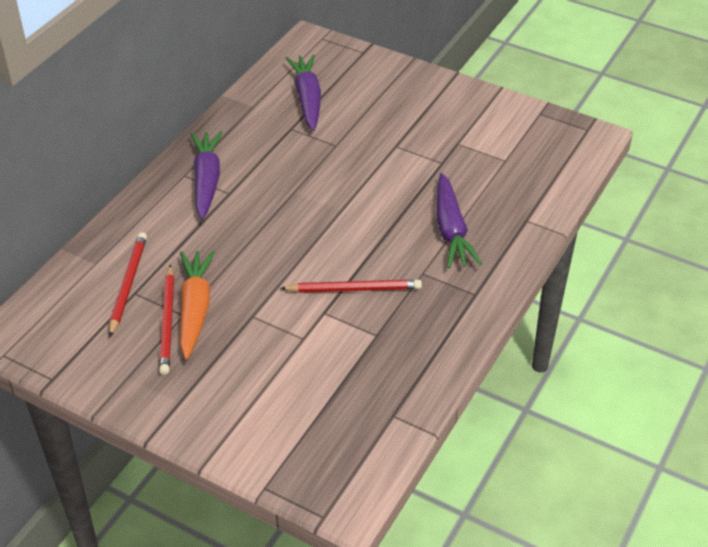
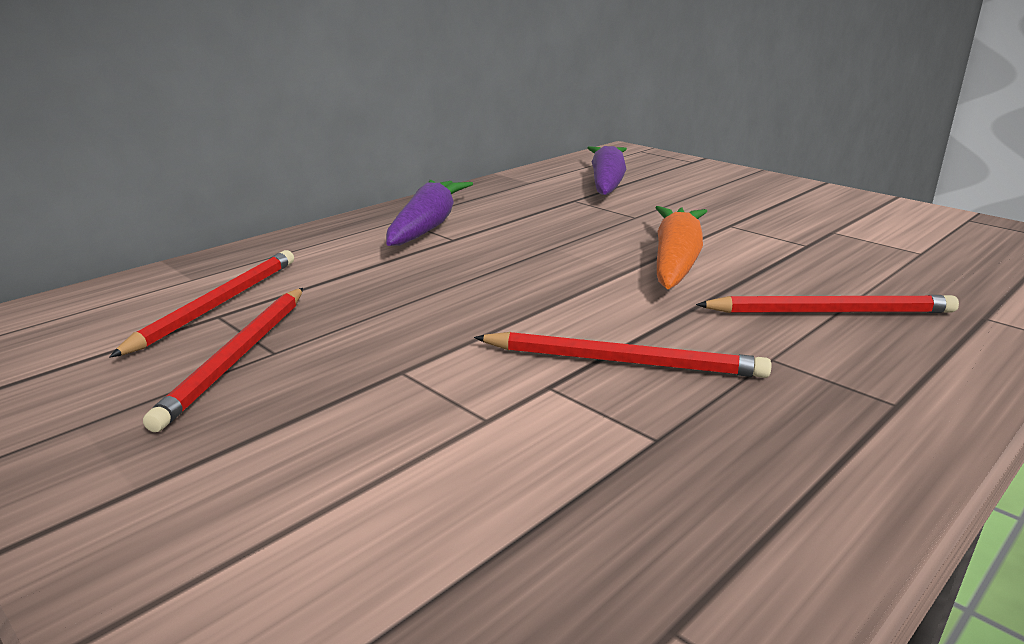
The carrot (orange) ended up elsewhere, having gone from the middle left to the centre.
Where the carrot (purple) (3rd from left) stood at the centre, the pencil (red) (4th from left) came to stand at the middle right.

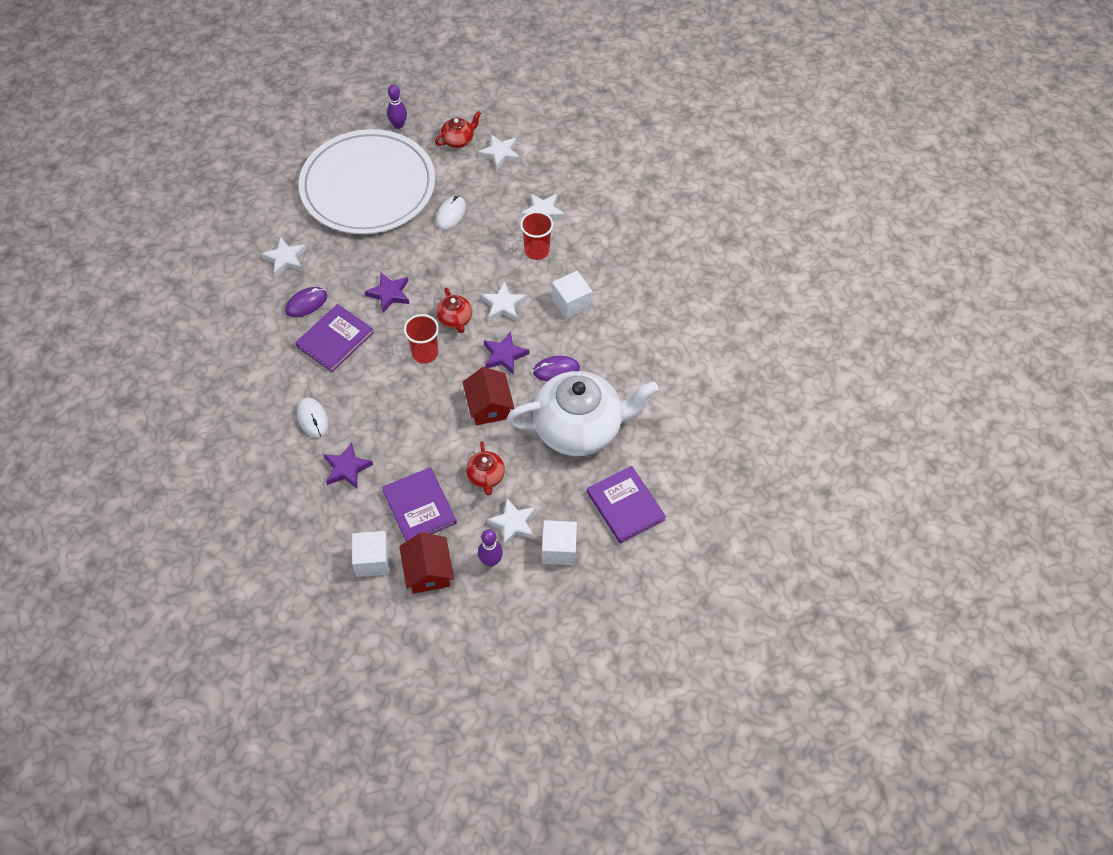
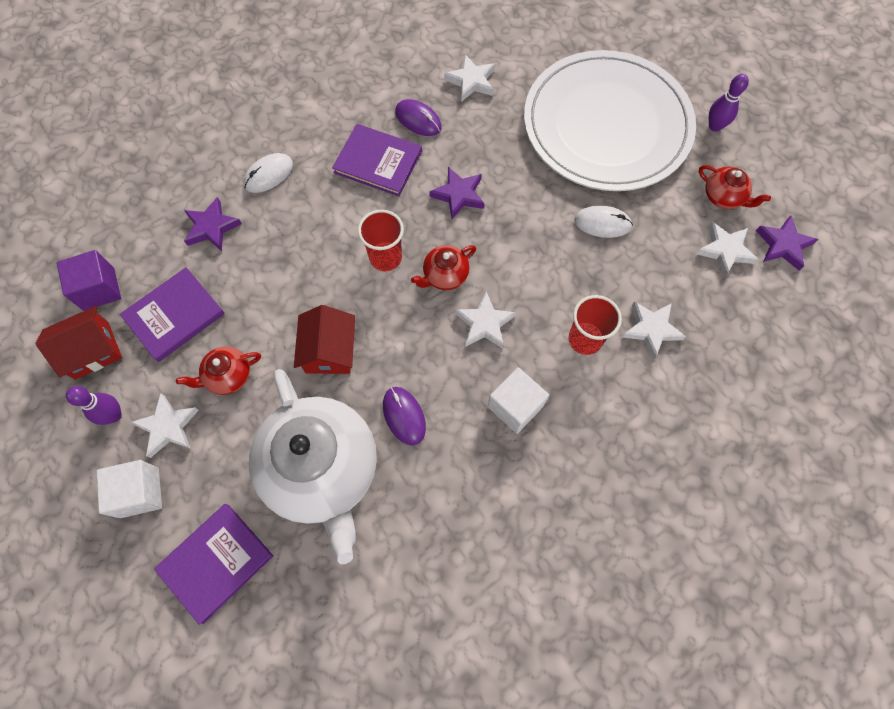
What was the cube (white) (1st from left) at the centre turned into the cube (purple) at the middle left.
The house (red) (2nd from left) at the centre ended up facing another way, 60 degrees counterclockwise from before.
The star (purple) (3rd from left) ended up elsewhere, having gone from the centre to the middle right.

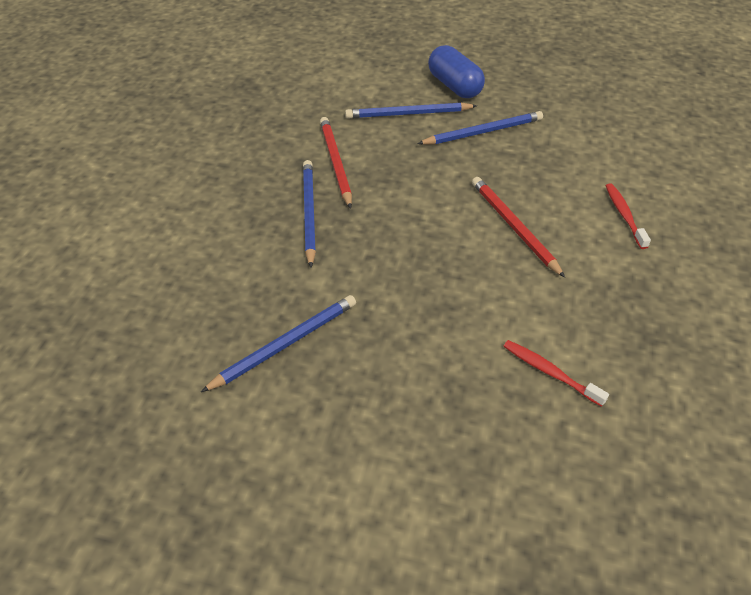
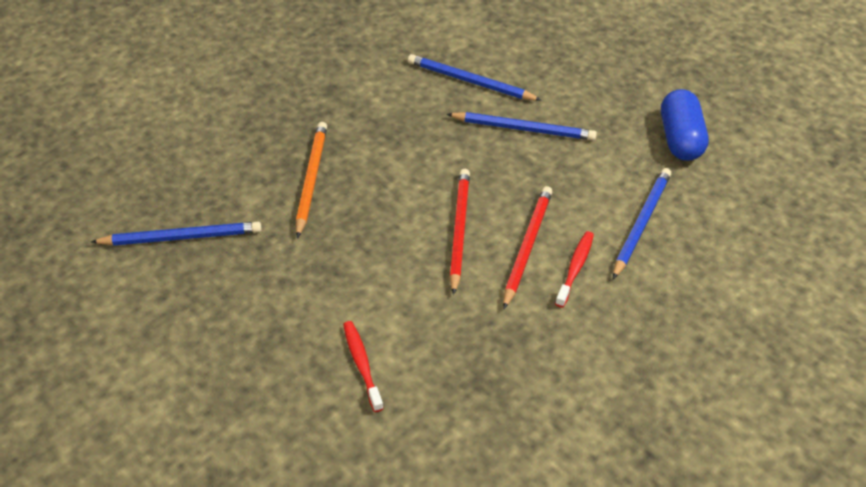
The pencil (blue) (2nd from left in the first image) ended up elsewhere, having gone from the centre to the middle right.
The pencil (red) (1st from left in the first image) ended up elsewhere, having gone from the top centre to the centre.
The capsule (blue) ended up elsewhere, having gone from the top centre to the top right.
The second view gained the pencil (orange) at the centre.

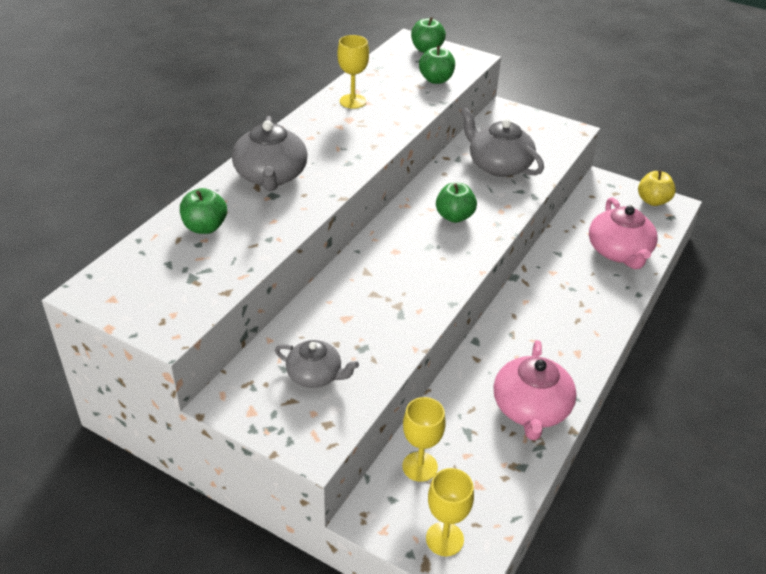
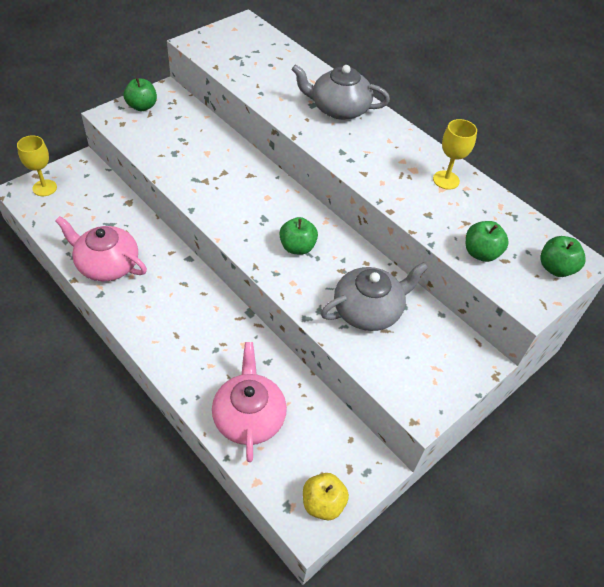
The apple (green) (1st from left) ended up elsewhere, having gone from the middle left to the top left.
The second view lost the teapot (grey) (2nd from left) at the centre.
The second view lost the goblet (yellow) (2nd from left) at the bottom centre.
The teapot (pink) (2nd from left) at the middle right ended up facing another way, 75 degrees clockwise from before.

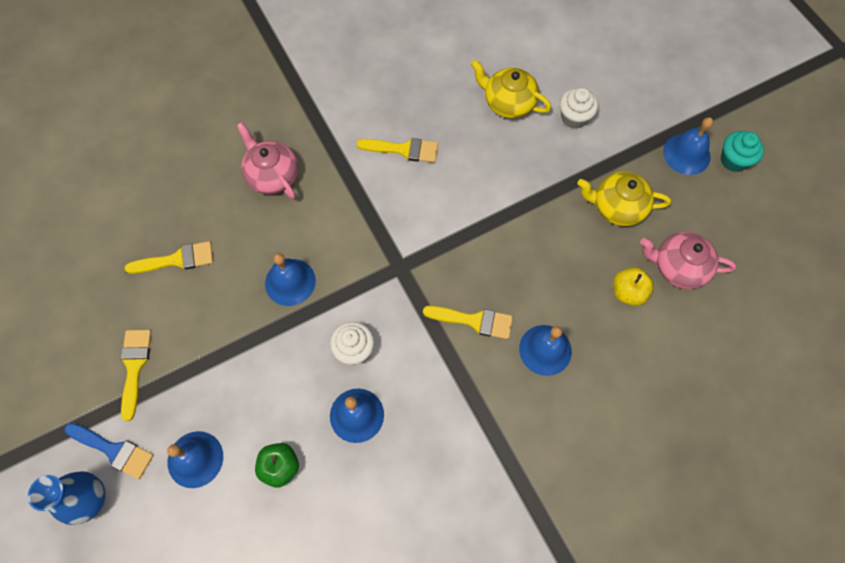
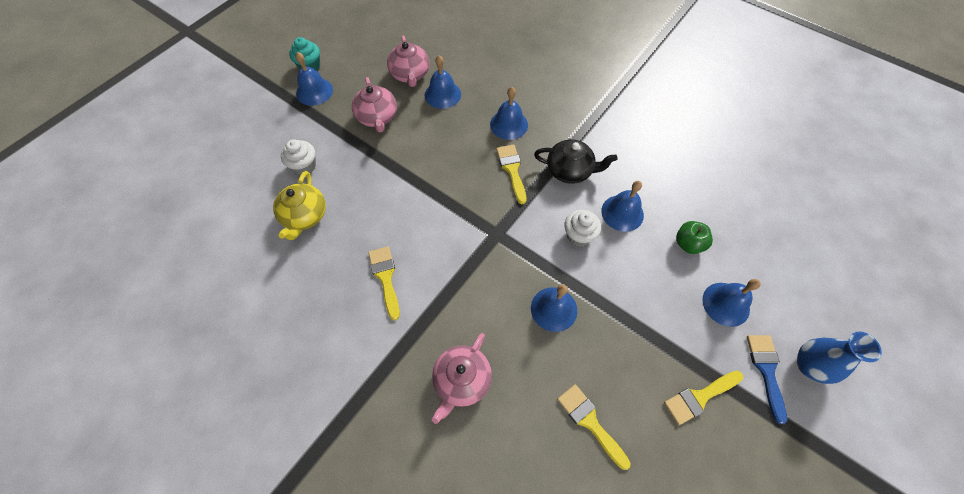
What was the teapot (yellow) (2nd from left) at the middle right turned into the teapot (pink) (1st from left) at the top centre.
Where the apple (yellow) stood at the middle right, the bell (blue) (2nd from left) came to stand at the top centre.
The second view gained the teapot (black) at the top centre.

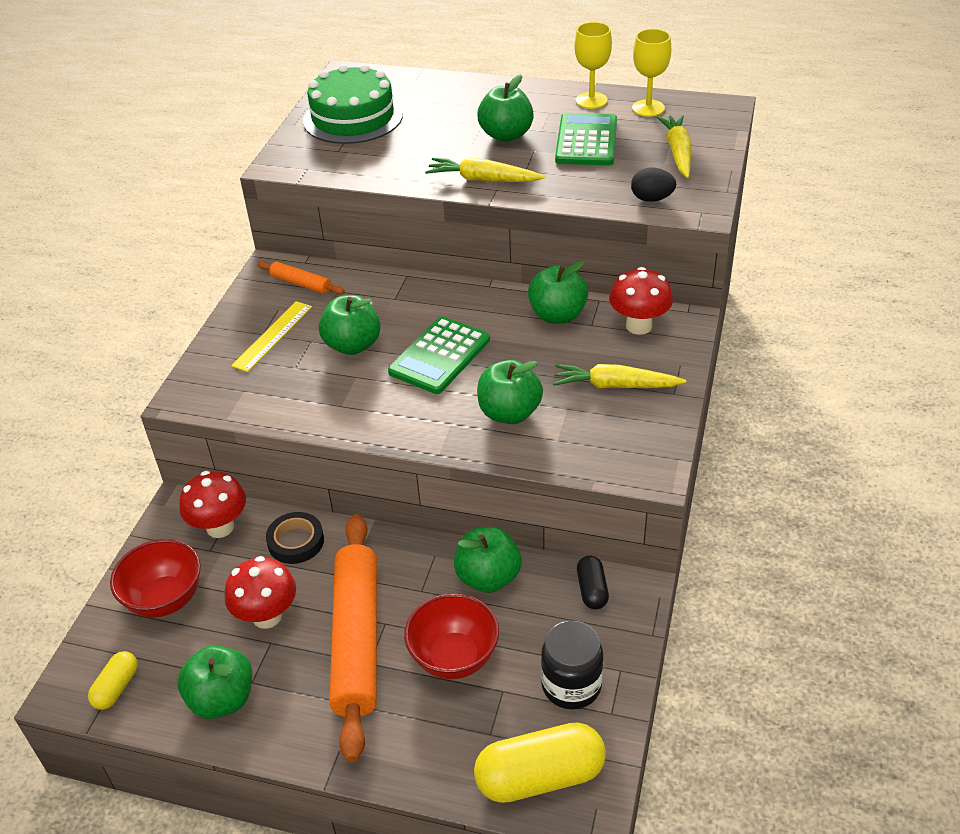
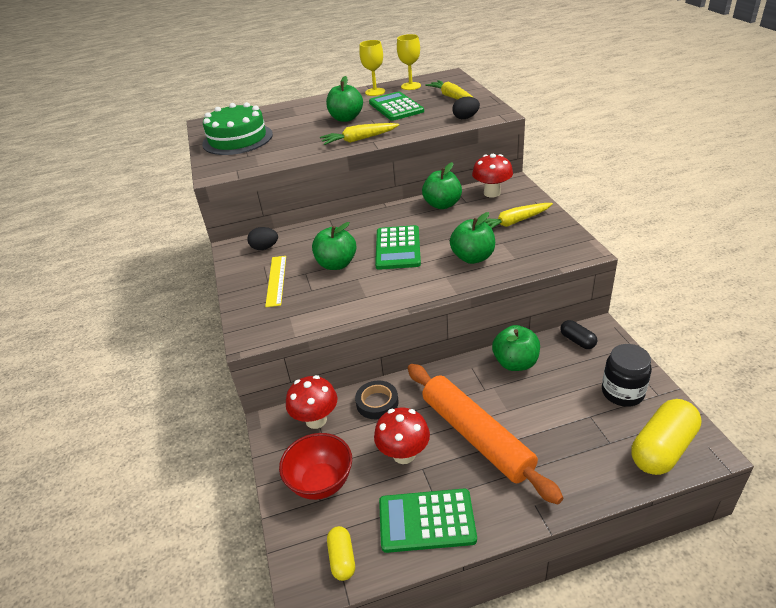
Where the apple (green) (1st from left) stood at the bottom left, the calculator (green) (3rd from left) came to stand at the bottom centre.
Where the rolling pin (orange) (1st from left) stood at the middle left, the egg (black) (1st from left) came to stand at the centre.
The second view lost the bowl (red) (2nd from left) at the bottom centre.

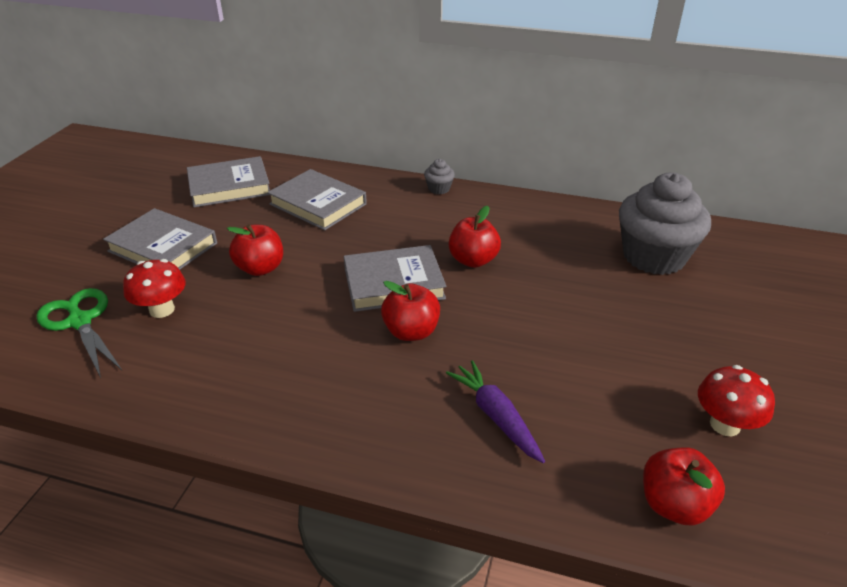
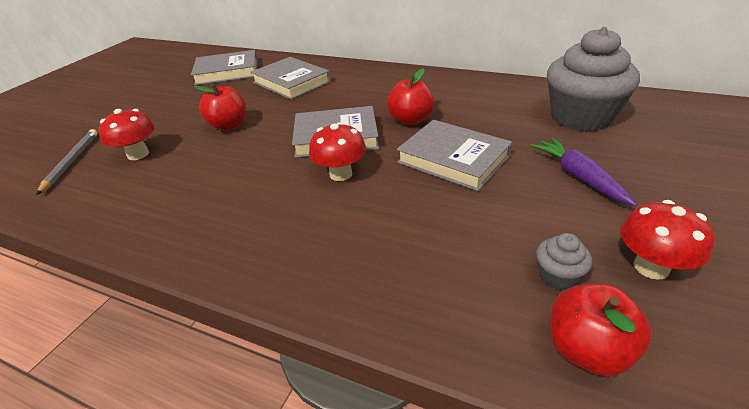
Where the scissors (green) stood at the middle left, the pencil (grey) came to stand at the middle left.
The book (grey) (1st from left in the first image) ended up elsewhere, having gone from the middle left to the centre.
Where the apple (red) (2nd from left) stood at the centre, the mushroom (red) (2nd from left) came to stand at the centre.
The cupcake (grey) (1st from left) ended up elsewhere, having gone from the top centre to the middle right.
The carrot (purple) ended up elsewhere, having gone from the bottom centre to the middle right.

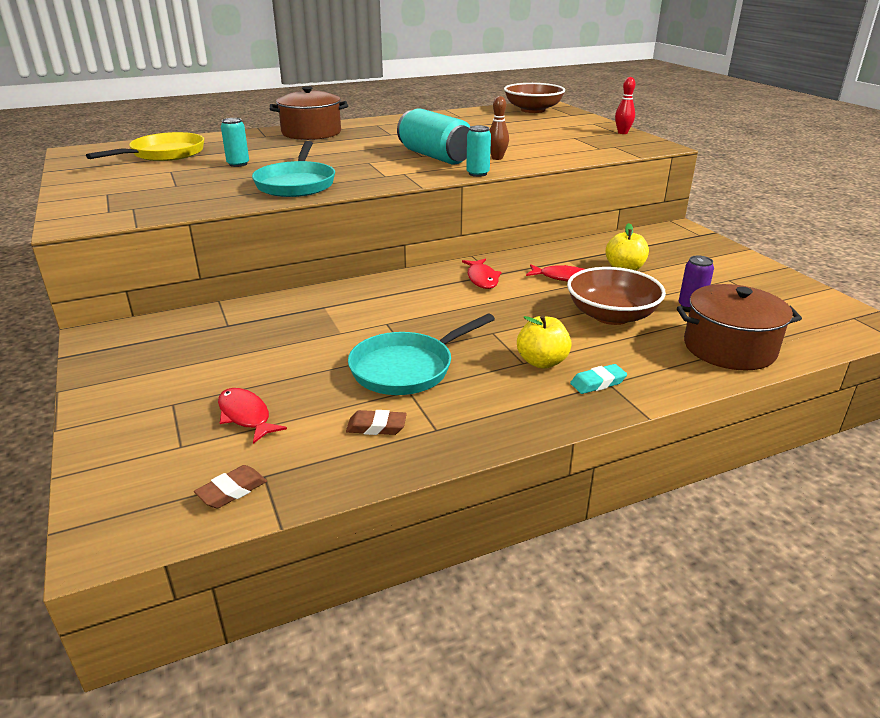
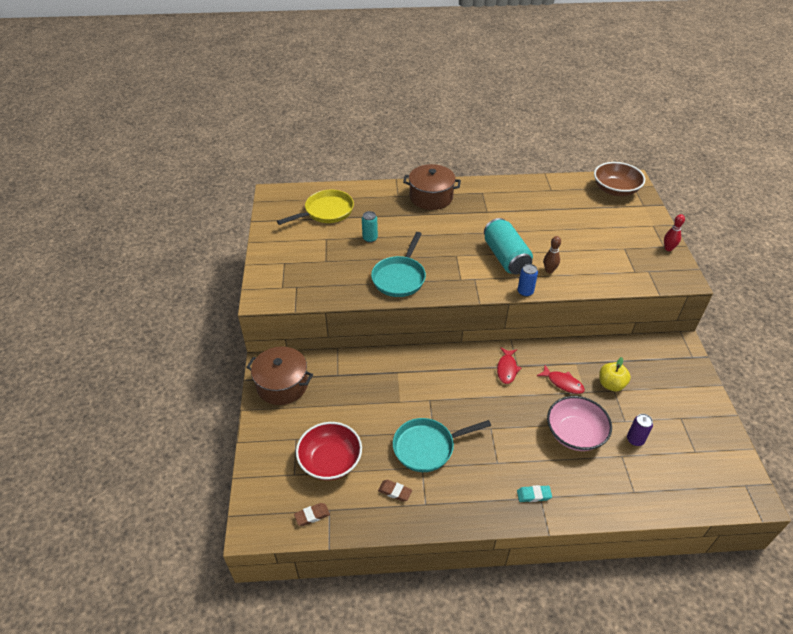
Where the fish (red) (1st from left) stood at the middle left, the bowl (red) came to stand at the bottom centre.
What was the can (turquoise) (3rd from left) at the top centre turned into the can (blue) at the centre.
The second view lost the apple (yellow) (1st from left) at the centre.
What was the bowl (brown) (2nd from left) at the middle right turned into the bowl (pink) at the bottom right.
The pot (brown) (2nd from left in the first image) ended up elsewhere, having gone from the middle right to the centre.

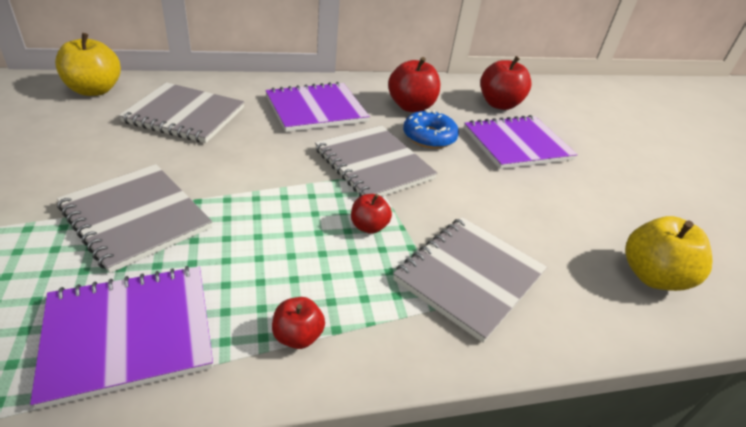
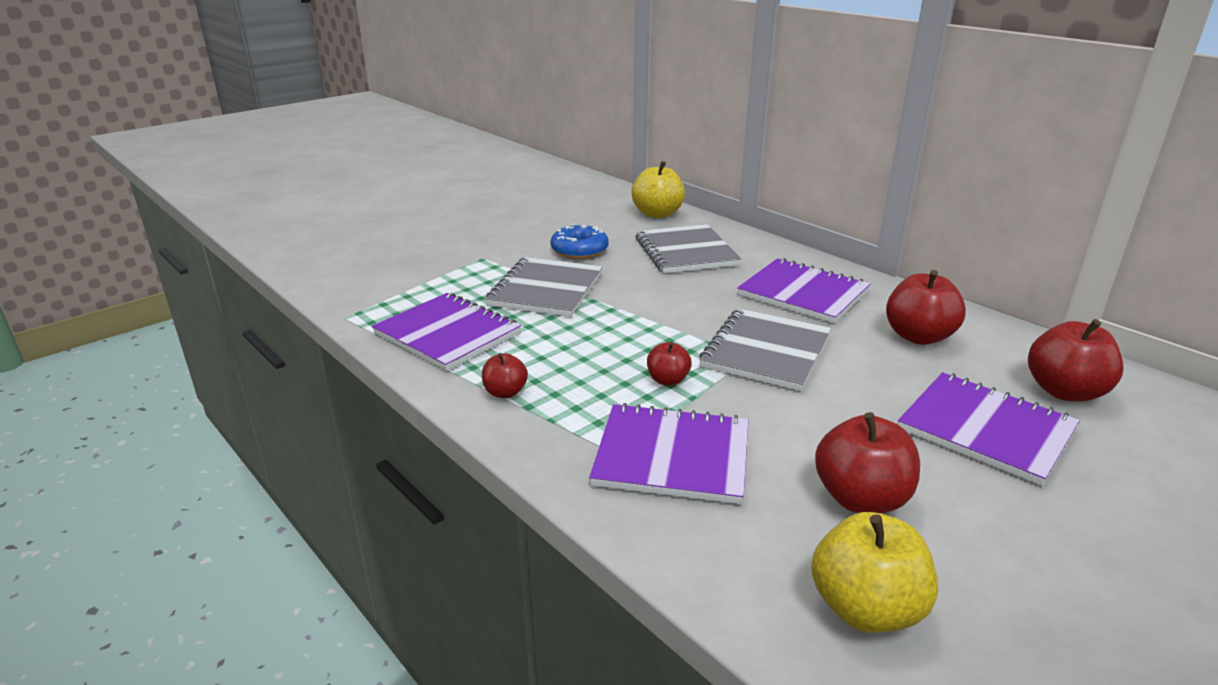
What was the notebook (grey) (4th from left) at the centre turned into the notebook (purple) (2nd from left) at the centre.
The donut (blue) ended up elsewhere, having gone from the top centre to the centre.
The second view gained the apple (red) (3rd from left) at the bottom right.

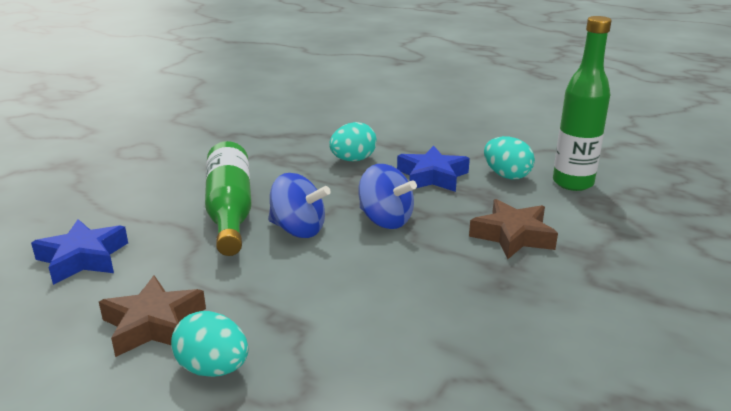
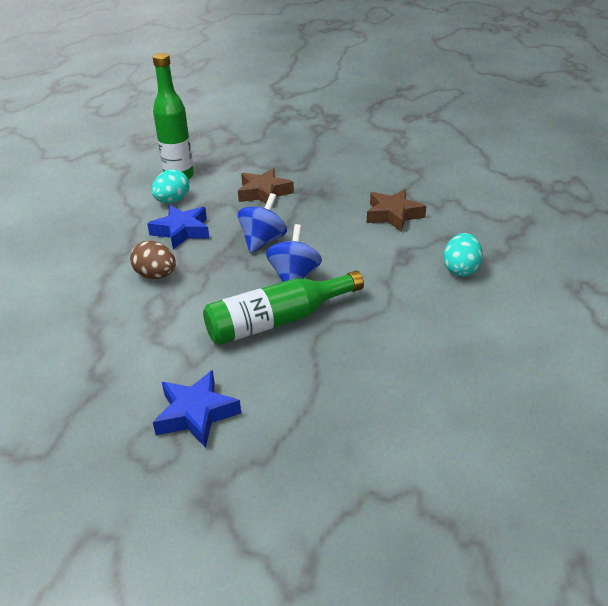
The star (blue) (1st from left in the first image) ended up elsewhere, having gone from the middle left to the bottom left.
The star (brown) (1st from left in the first image) ended up elsewhere, having gone from the bottom left to the centre.
What was the egg (turquoise) (2nd from left) at the centre turned into the egg (brown) at the middle left.

